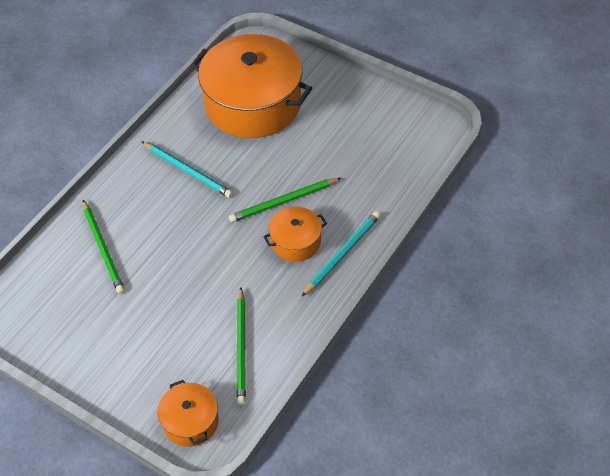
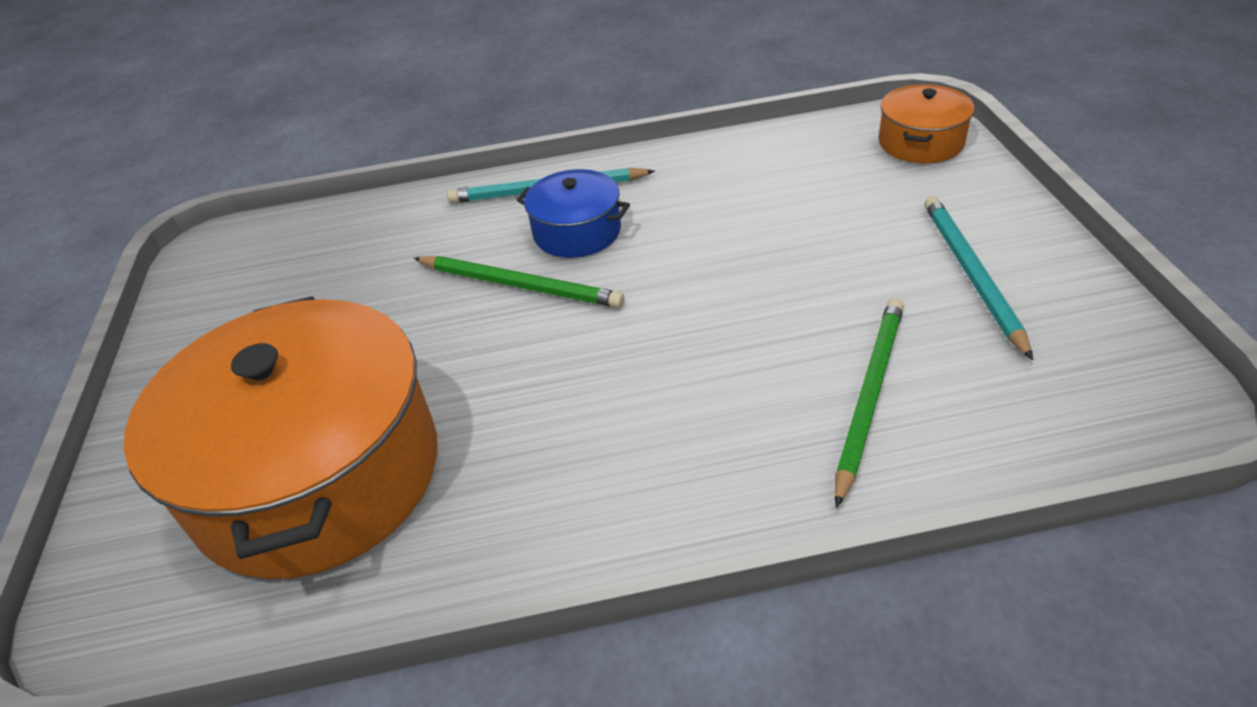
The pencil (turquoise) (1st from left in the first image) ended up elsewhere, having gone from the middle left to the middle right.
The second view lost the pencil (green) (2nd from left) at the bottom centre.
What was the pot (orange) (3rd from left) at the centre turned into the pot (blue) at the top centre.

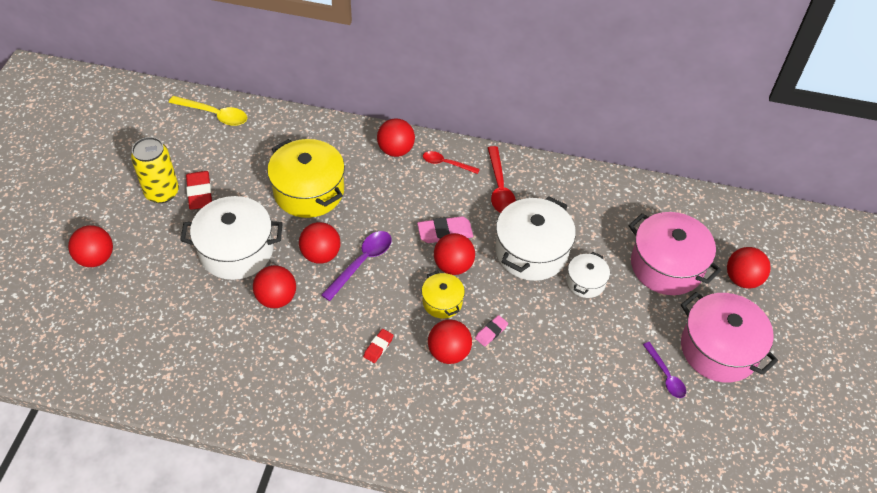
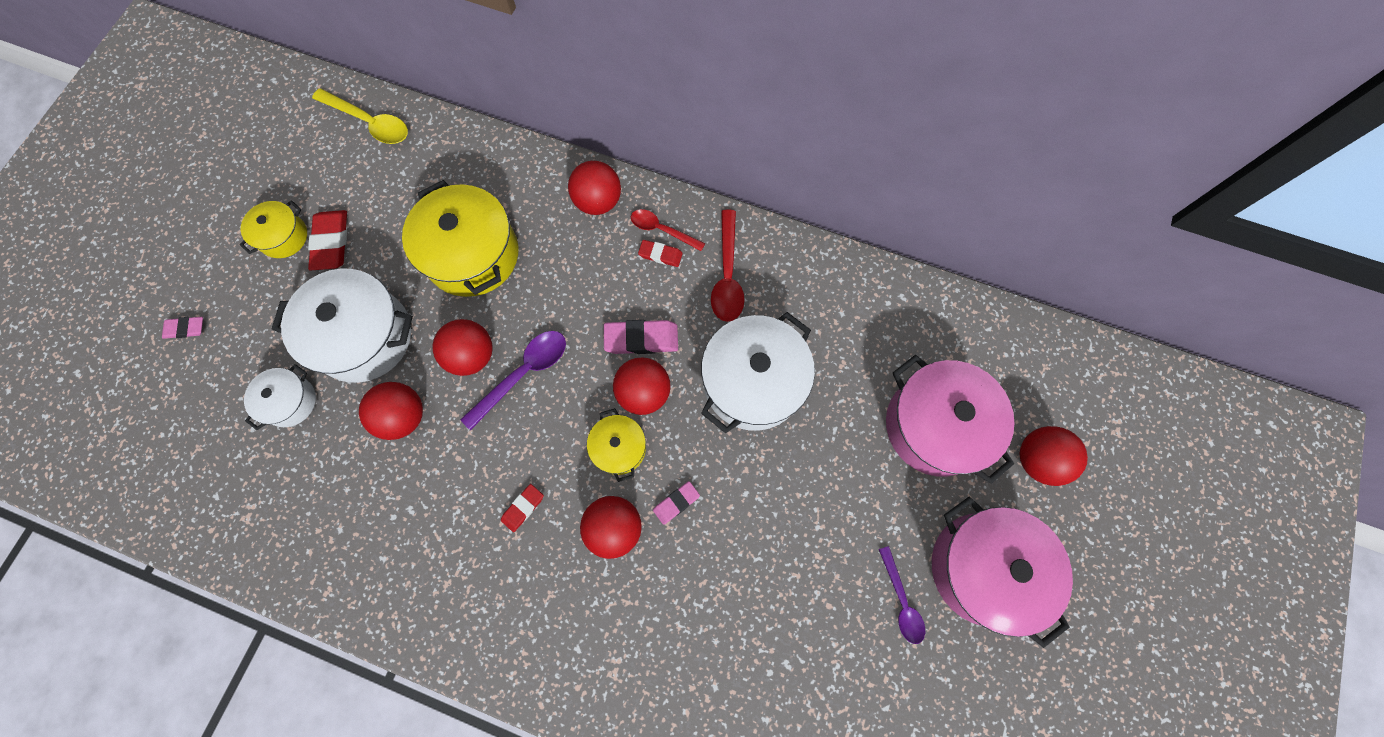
Where the ball (red) (1st from left) stood at the middle left, the eraser (pink) (1st from left) came to stand at the middle left.
Where the can (yellow) stood at the middle left, the pot (yellow) (1st from left) came to stand at the top left.
The pot (white) (3rd from left in the first image) ended up elsewhere, having gone from the middle right to the middle left.
The second view gained the eraser (red) (3rd from left) at the centre.

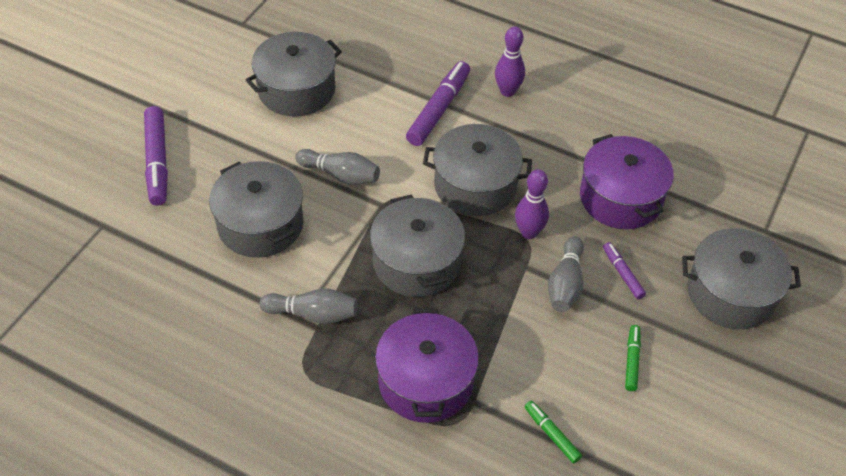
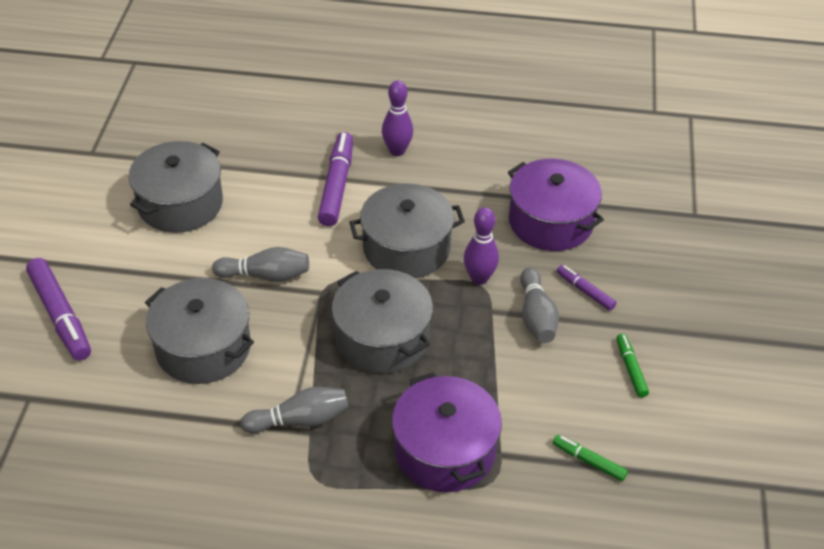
The second view lost the pot (grey) (5th from left) at the middle right.

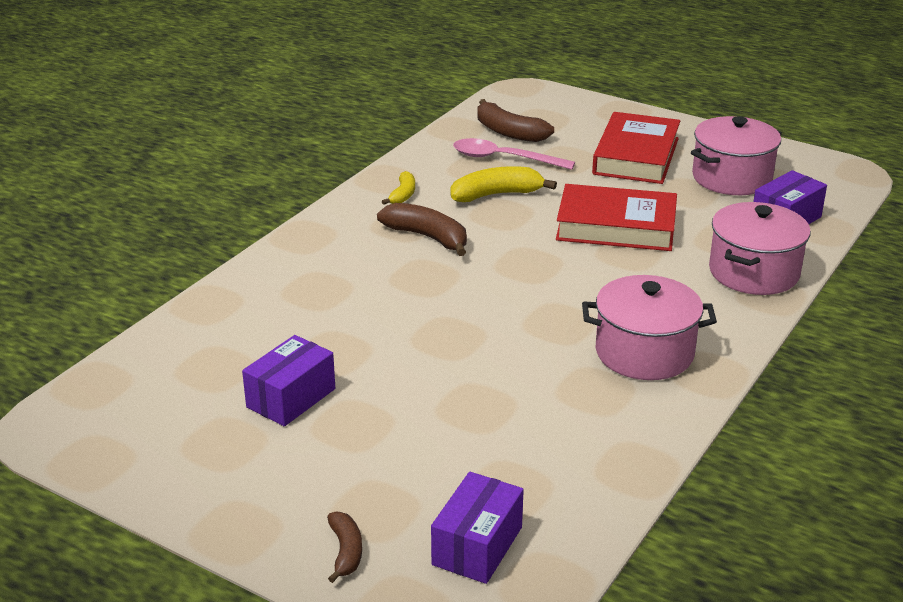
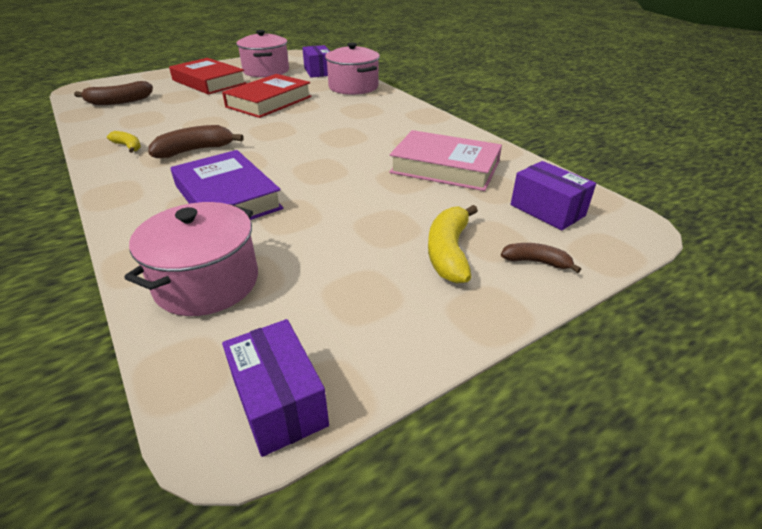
The box (purple) (1st from left) ended up elsewhere, having gone from the middle left to the bottom centre.
The banana (yellow) (2nd from left) ended up elsewhere, having gone from the top centre to the centre.
The second view lost the spoon (pink) at the top centre.
The pot (pink) (1st from left) ended up elsewhere, having gone from the middle right to the middle left.
The second view gained the book (purple) at the middle left.
The second view gained the book (pink) at the top centre.

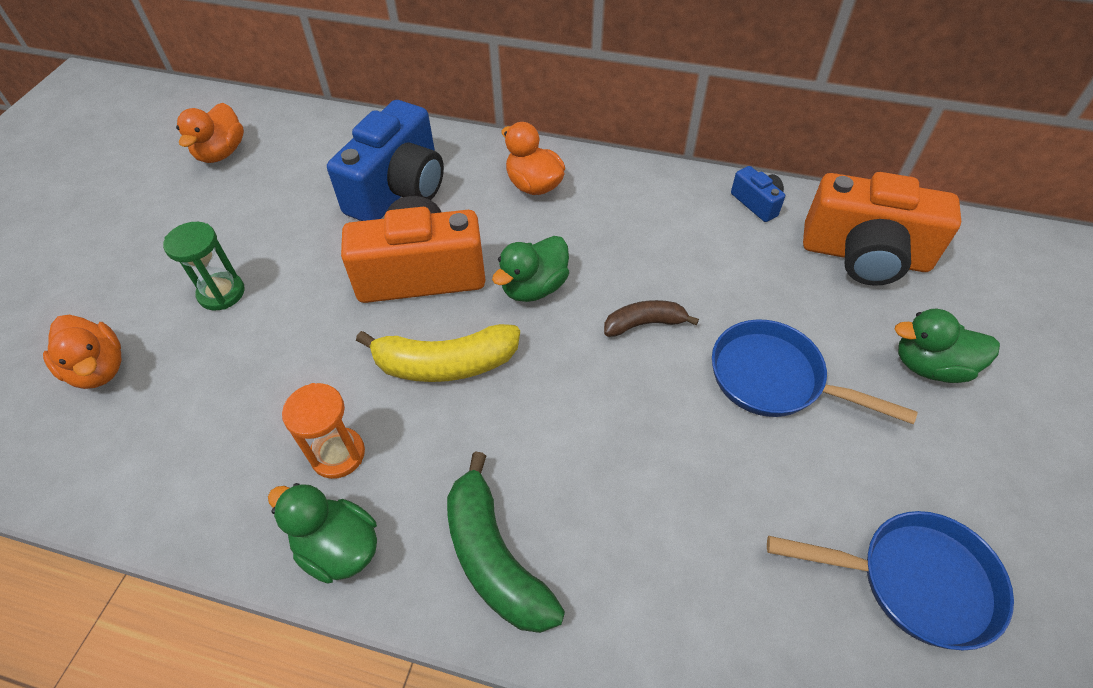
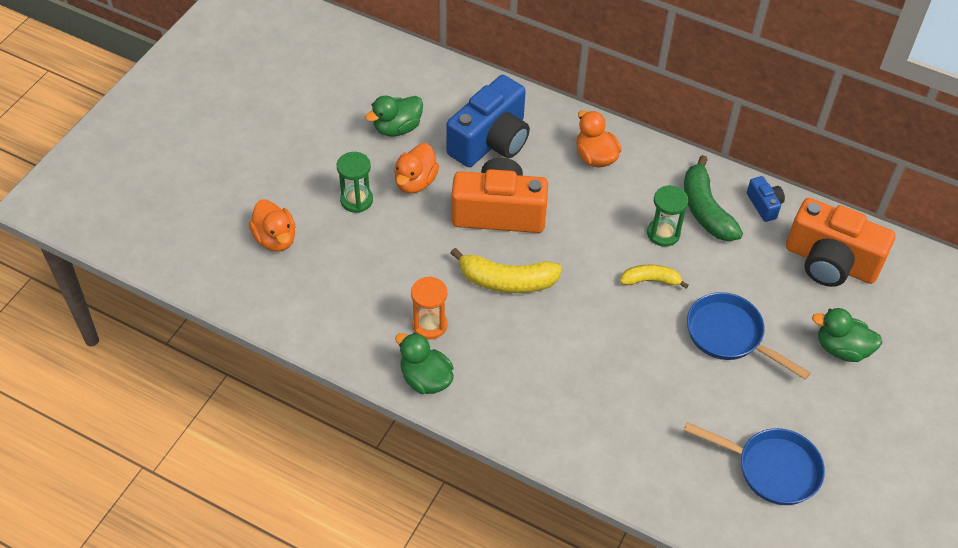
The duck (orange) (2nd from left) ended up elsewhere, having gone from the top left to the top centre.
The banana (green) ended up elsewhere, having gone from the bottom centre to the middle right.
The duck (green) (2nd from left in the first image) ended up elsewhere, having gone from the centre to the top centre.
What was the banana (brown) at the centre turned into the banana (yellow) (2nd from left) at the middle right.
The second view gained the hourglass (green) (2nd from left) at the middle right.

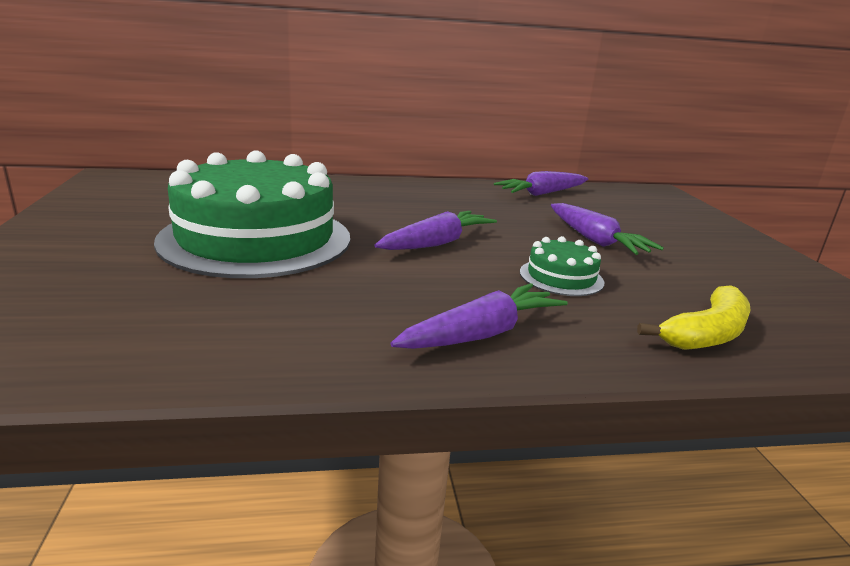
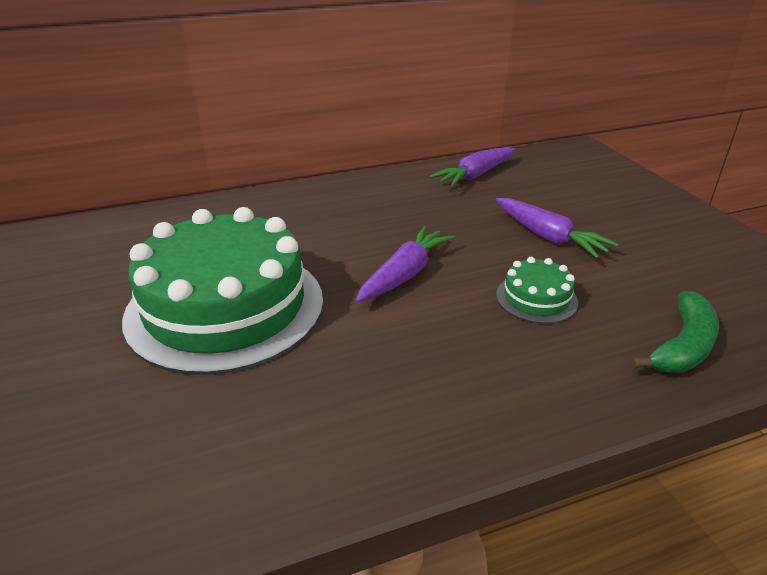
The second view lost the carrot (purple) (2nd from left) at the centre.
What was the banana (yellow) at the middle right turned into the banana (green) at the middle right.

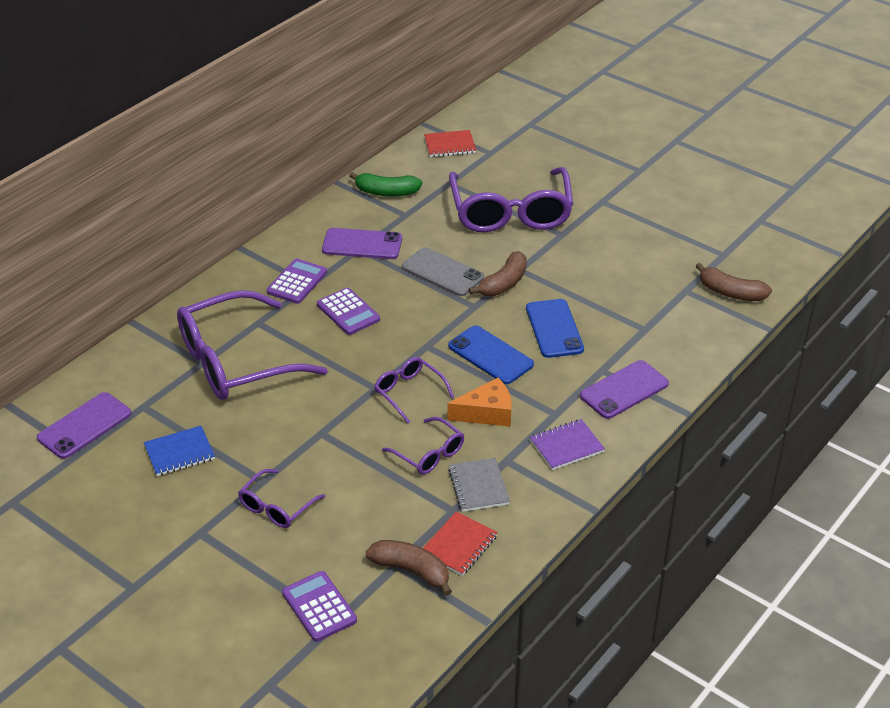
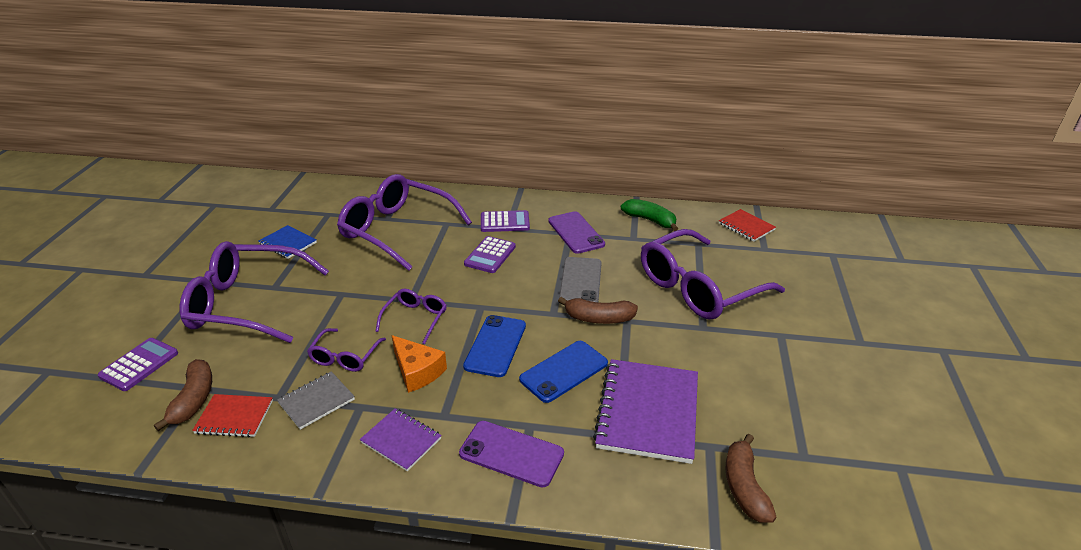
The second view lost the phone (purple) (1st from left) at the middle left.
The size of the glasses (purple) (2nd from left in the first image) at the bottom left changed by a factor of 2.12.
The banana (green) at the top centre ended up facing another way, 150 degrees clockwise from before.
The second view gained the notebook (purple) (2nd from left) at the bottom centre.

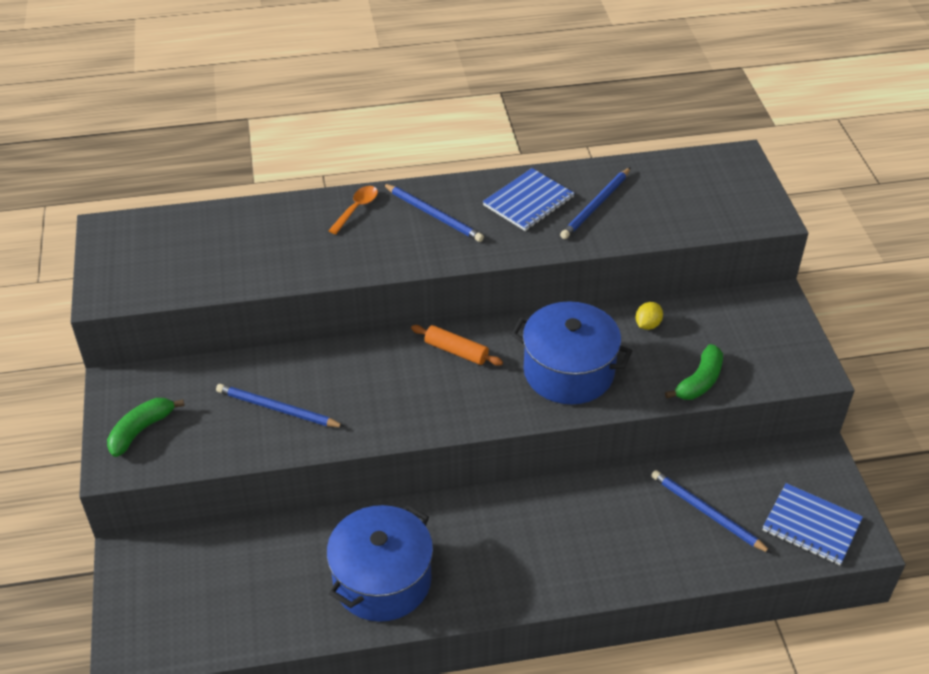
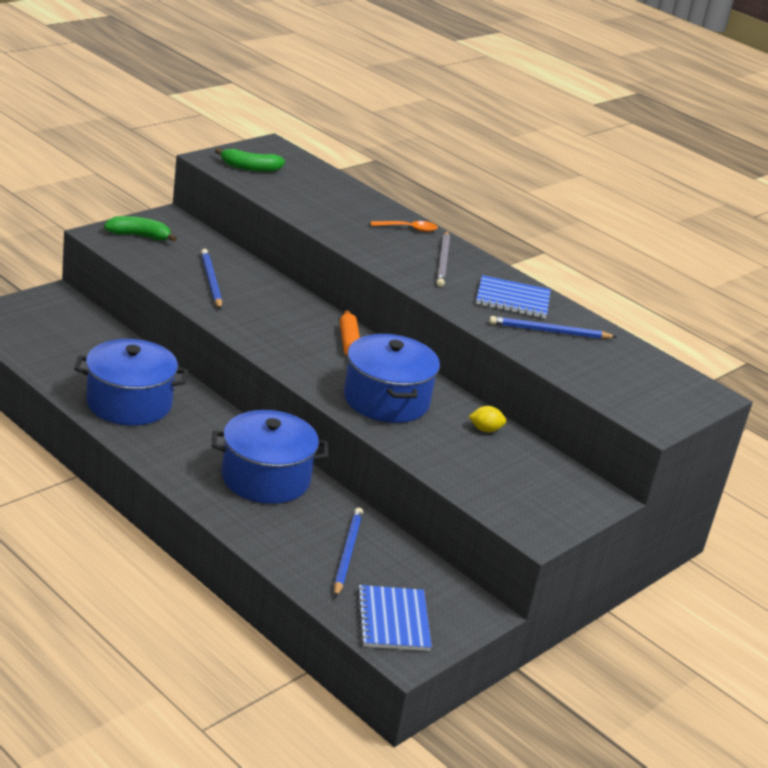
What was the pencil (blue) (2nd from left) at the top centre turned into the pencil (grey) at the centre.
The banana (green) (2nd from left) ended up elsewhere, having gone from the middle right to the top left.
The second view gained the pot (blue) (2nd from left) at the centre.

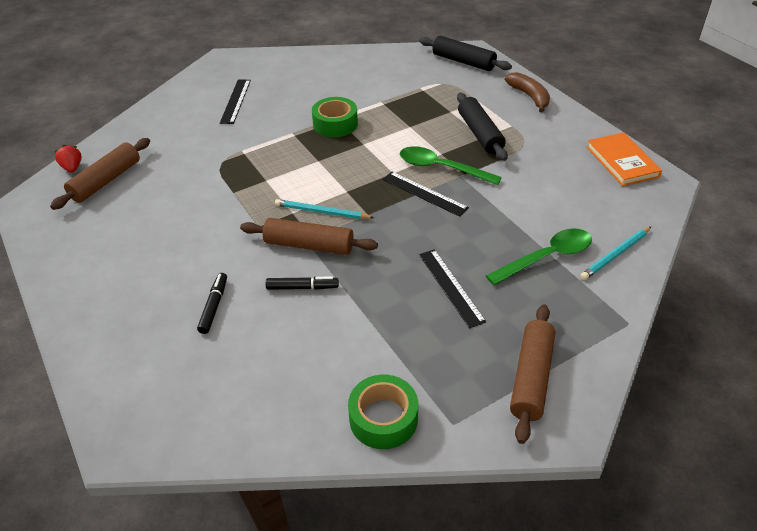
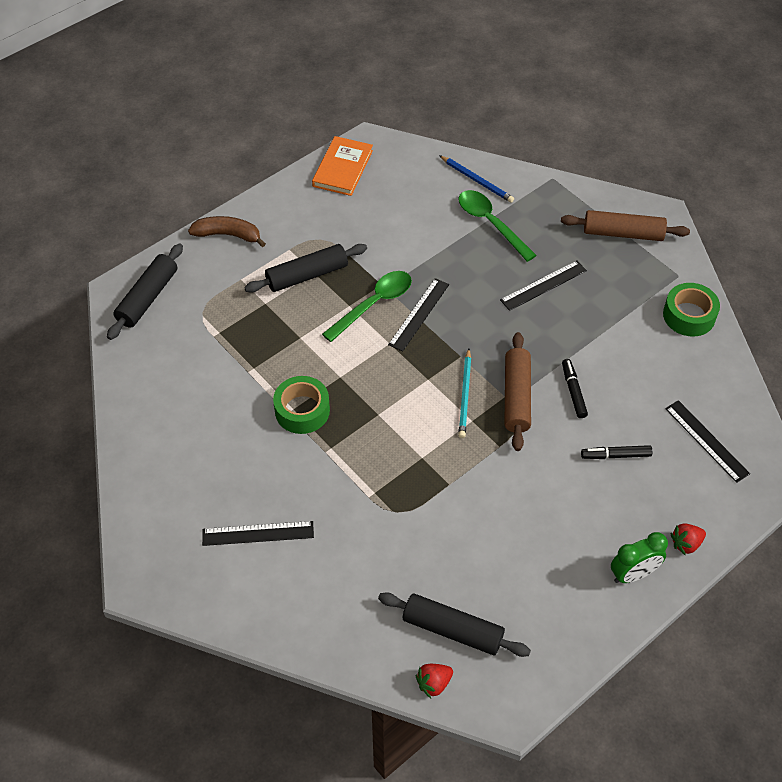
What was the rolling pin (brown) (1st from left) at the top left turned into the rolling pin (black) (3rd from left) at the bottom centre.
The spoon (green) (1st from left) at the top centre ended up facing another way, 150 degrees counterclockwise from before.
The banana (brown) at the top right ended up facing another way, 45 degrees clockwise from before.
What was the pencil (turquoise) (2nd from left) at the middle right turned into the pencil (blue) at the top centre.
The book (orange) at the top right ended up facing another way, 45 degrees counterclockwise from before.
The second view gained the clock (green) at the bottom right.
The second view gained the ruler (black) (4th from left) at the middle right.
The second view gained the strawberry (red) (2nd from left) at the bottom right.

